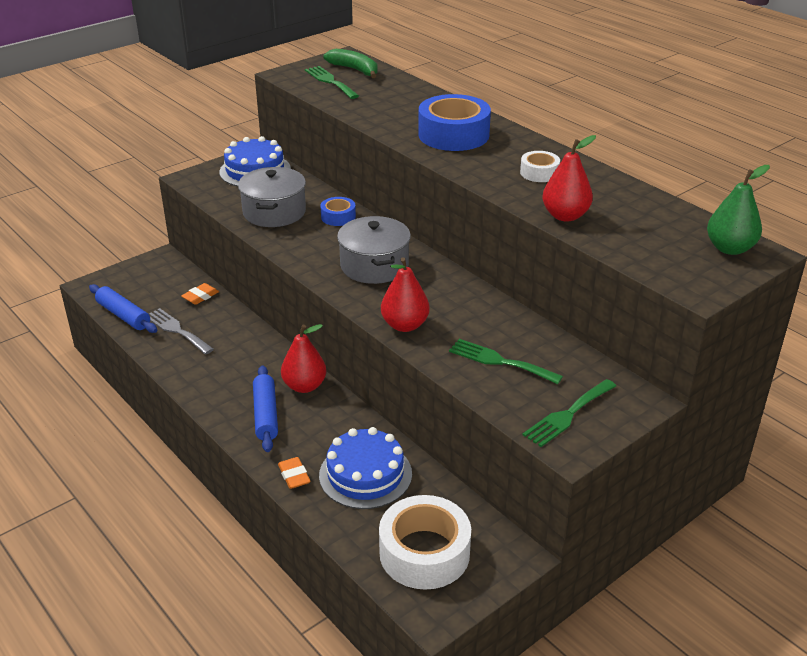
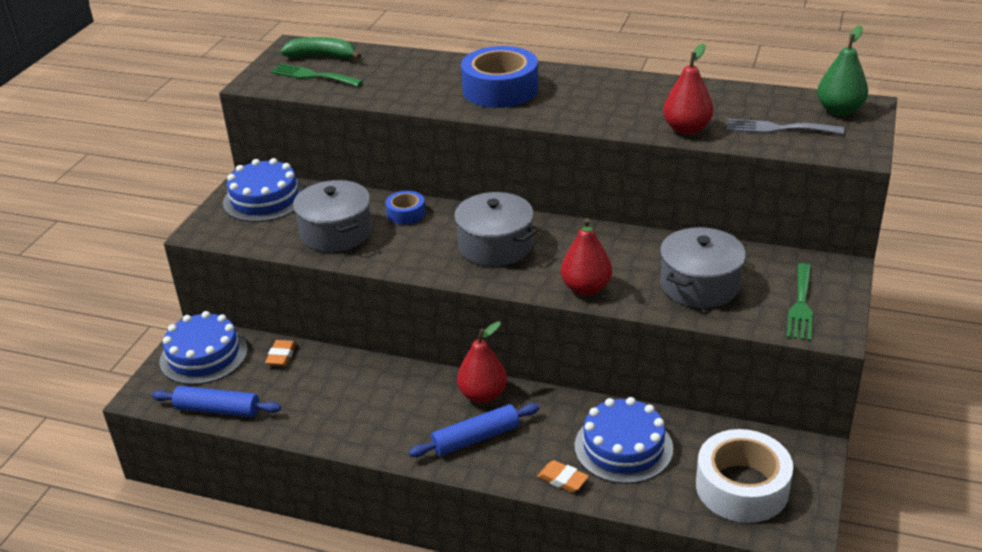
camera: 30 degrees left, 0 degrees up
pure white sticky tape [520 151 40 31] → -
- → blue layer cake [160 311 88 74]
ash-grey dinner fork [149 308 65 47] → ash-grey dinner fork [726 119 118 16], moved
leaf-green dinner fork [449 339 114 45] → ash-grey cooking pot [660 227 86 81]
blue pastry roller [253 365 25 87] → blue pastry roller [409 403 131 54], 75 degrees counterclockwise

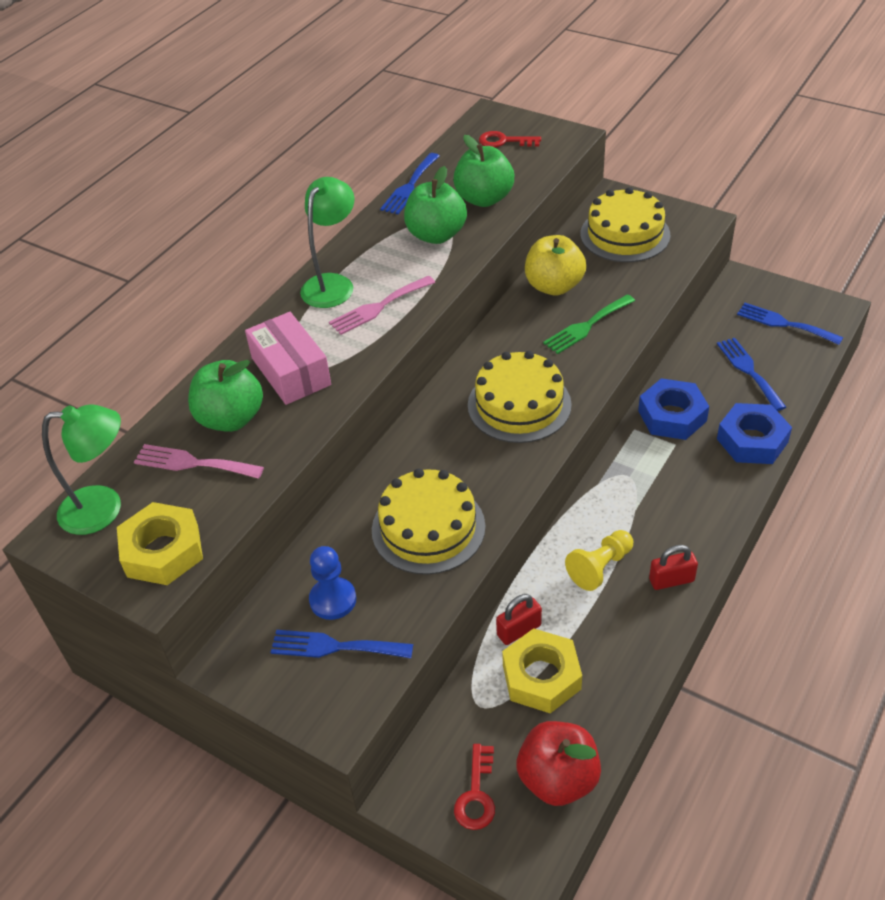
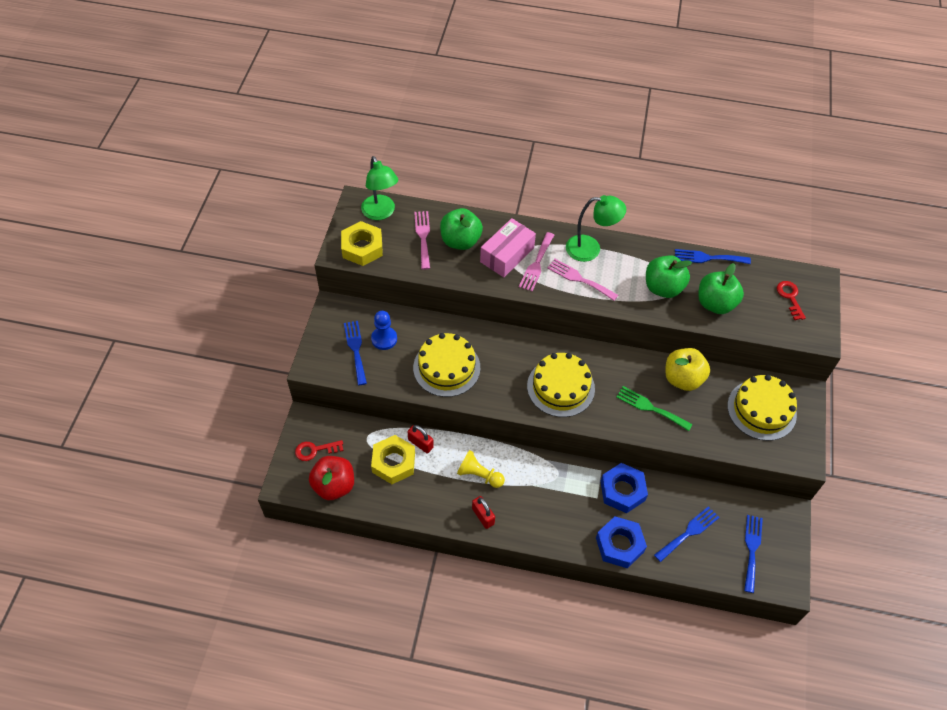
camera: 65 degrees right, 10 degrees up
- → pink dinner fork [519 232 35 59]

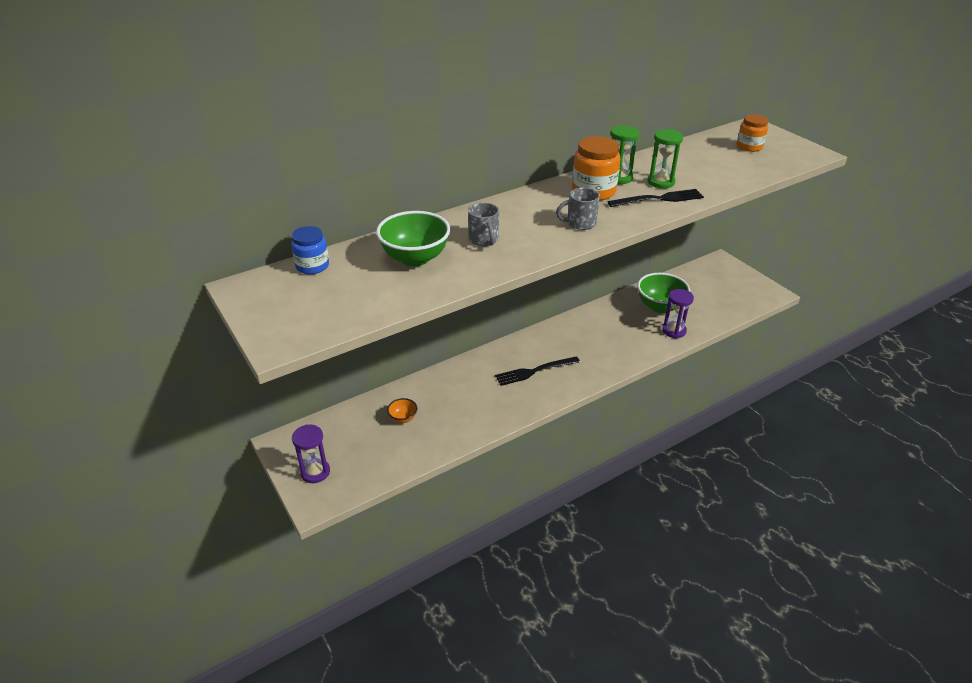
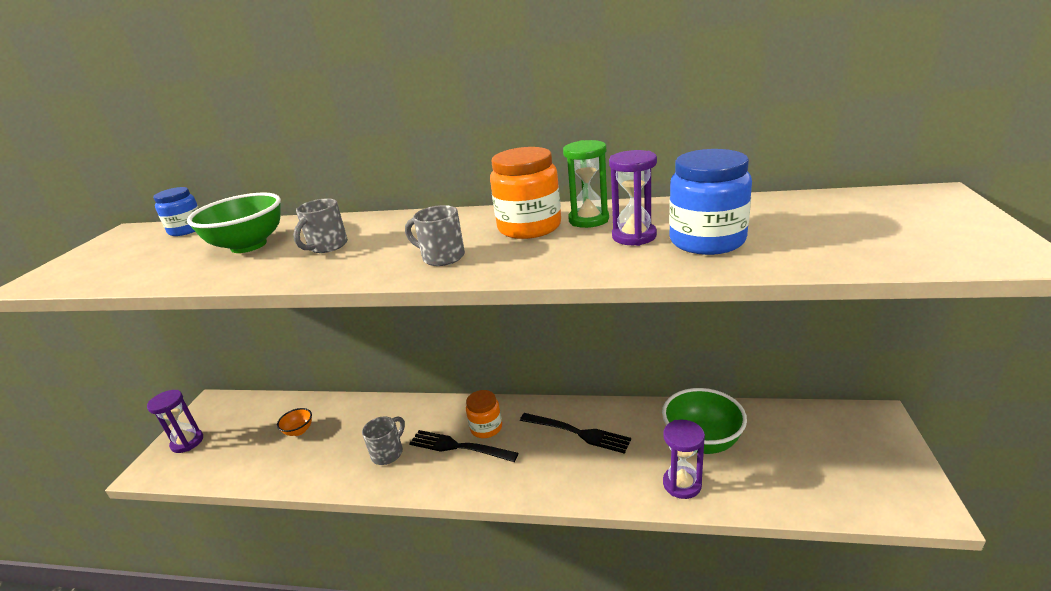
camera: 45 degrees right, 10 degrees down
- → ash-grey tea mug [362 416 43 49]
- → blue jam jar [669 149 83 106]
ebony dinner fork [608 189 96 18] → ebony dinner fork [520 413 111 41], moved
bright orange jam jar [737 114 31 38] → bright orange jam jar [466 390 36 48], moved
leaf-green sand timer [648 129 35 60] → purple sand timer [609 150 48 96]

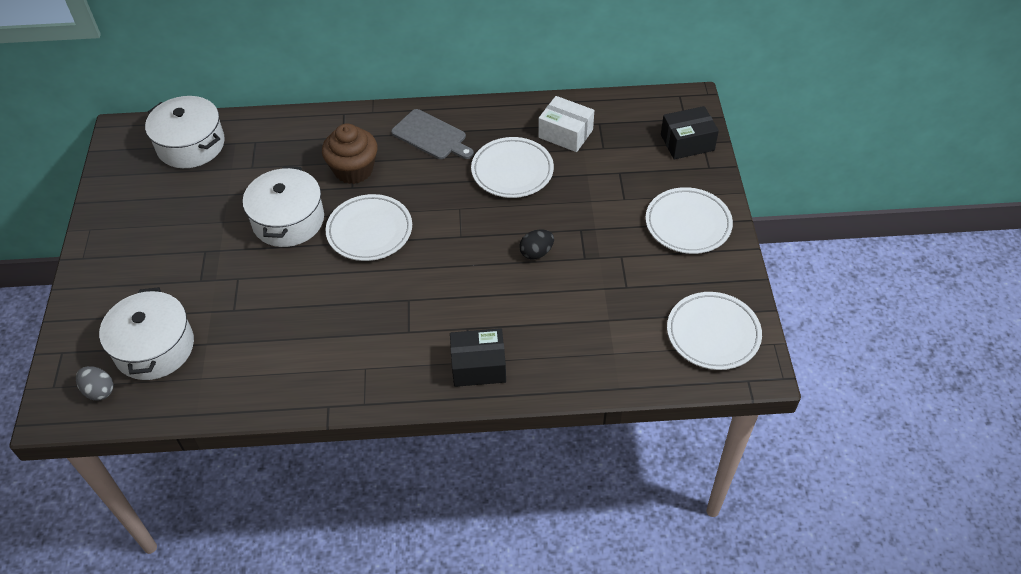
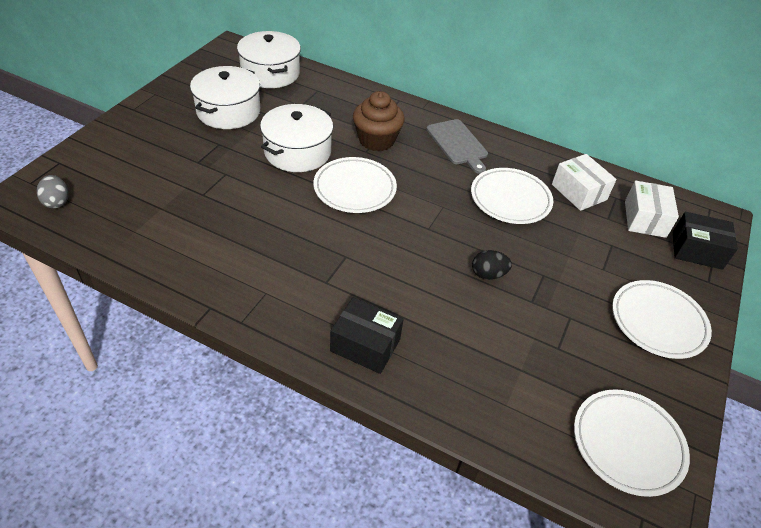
camera: 25 degrees right, 5 degrees down
- → pure white box [625 181 54 57]
pure white cooking pot [99 287 95 93] → pure white cooking pot [190 66 70 63], moved

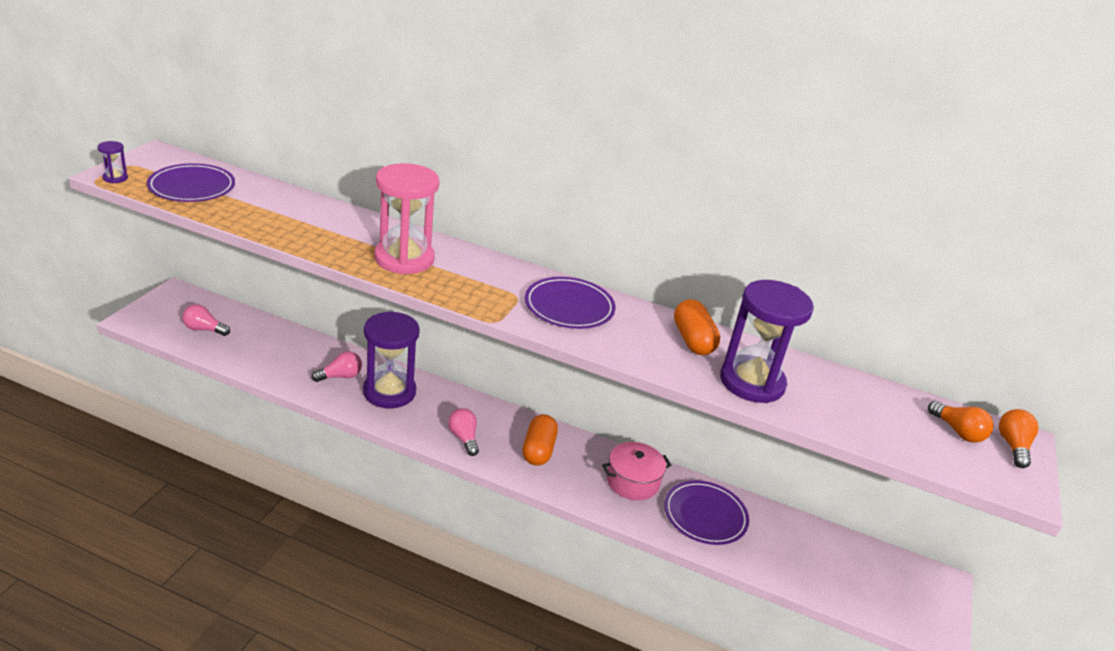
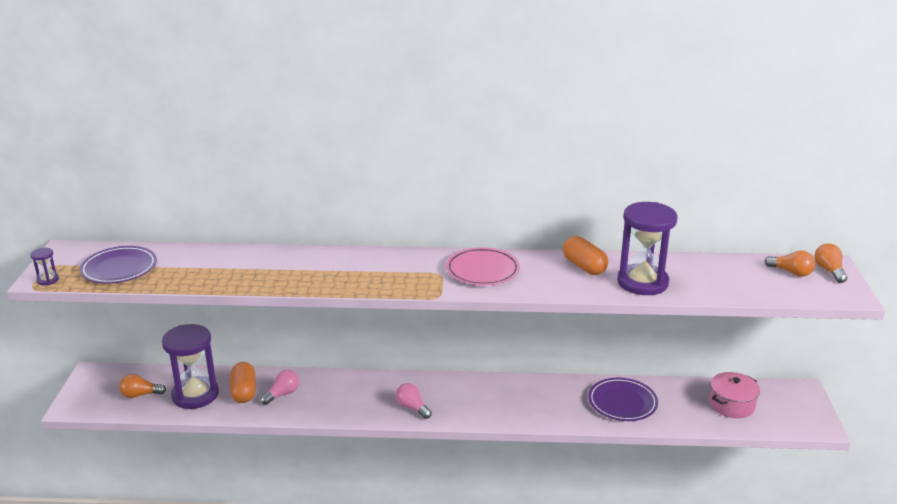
camera: 15 degrees left, 5 degrees down
pink sand timer [374 163 65 111] → -
purple sand timer [363 311 57 97] → purple sand timer [162 324 57 85], moved
bright orange capsule [522 414 36 52] → bright orange capsule [230 362 25 41], moved
pink cooking pot [602 442 69 58] → pink cooking pot [709 372 51 46], moved
pink lightbulb [182 304 48 32] → bright orange lightbulb [119 374 47 24]
purple plate [525 277 90 52] → pink plate [446 247 74 38]

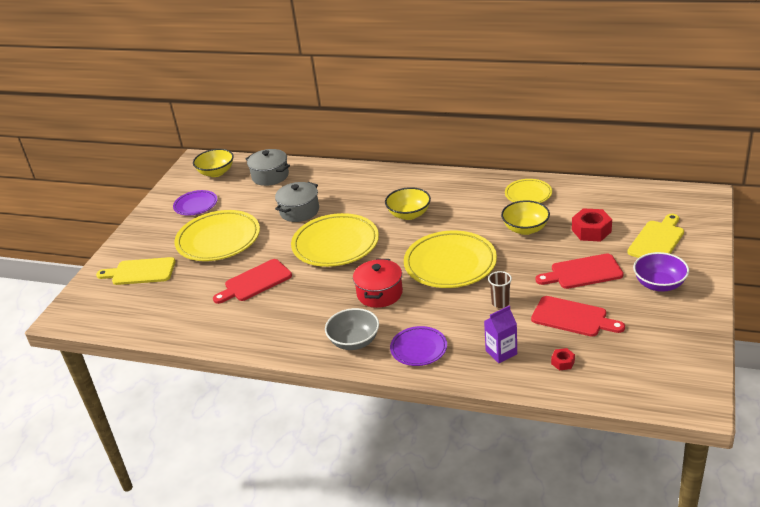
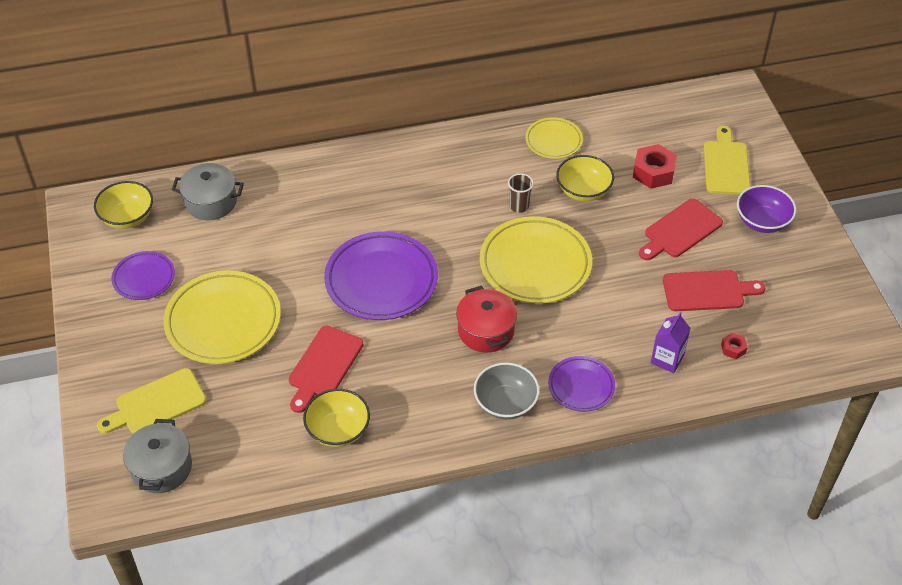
camera: 35 degrees left, 15 degrees up
ash-grey cooking pot [275 182 44 40] → ash-grey cooking pot [123 419 69 74], moved
bright yellow deep dish [385 187 46 33] → bright yellow deep dish [303 389 67 58], moved
brown tumbler [488 271 24 37] → brown tumbler [508 173 26 40], moved
bright yellow plate [291 213 88 54] → purple plate [324 231 114 89]

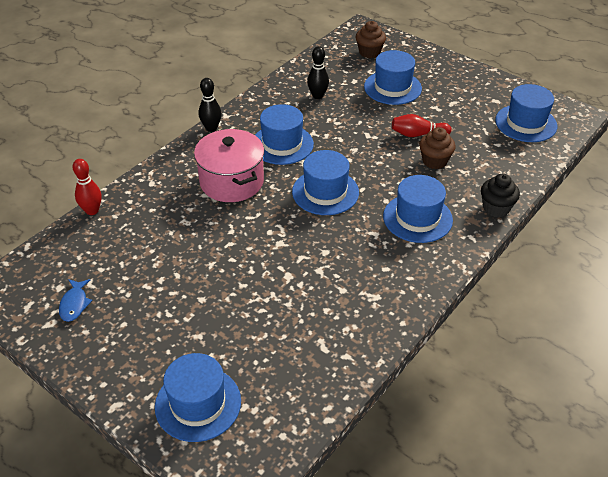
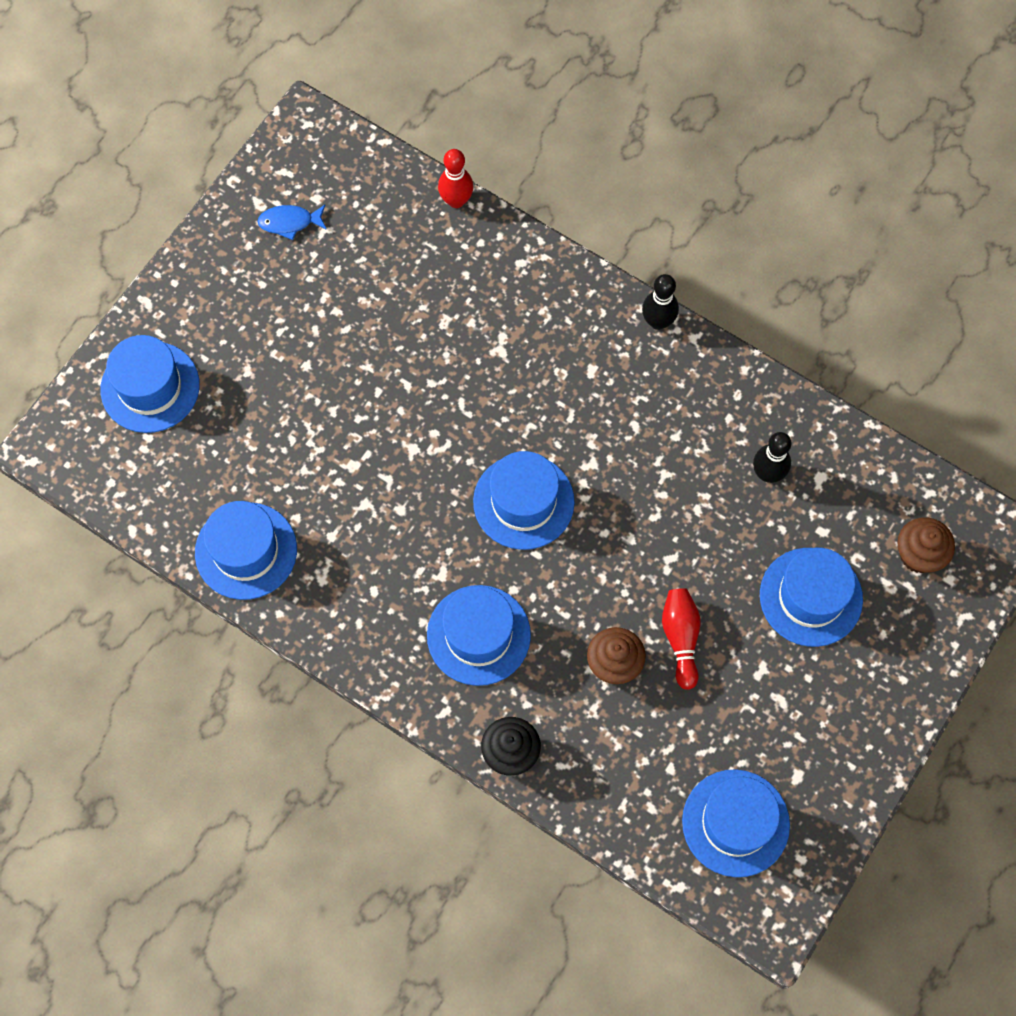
camera: 85 degrees right, 25 degrees up
pink cooking pot [194 129 70 73] → -
blue tall hat [255 104 59 61] → blue tall hat [195 501 102 99], moved

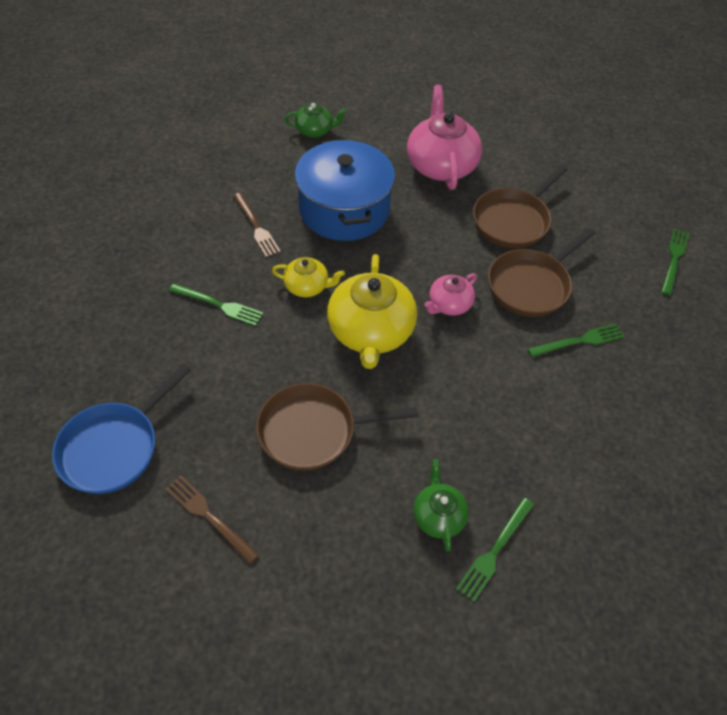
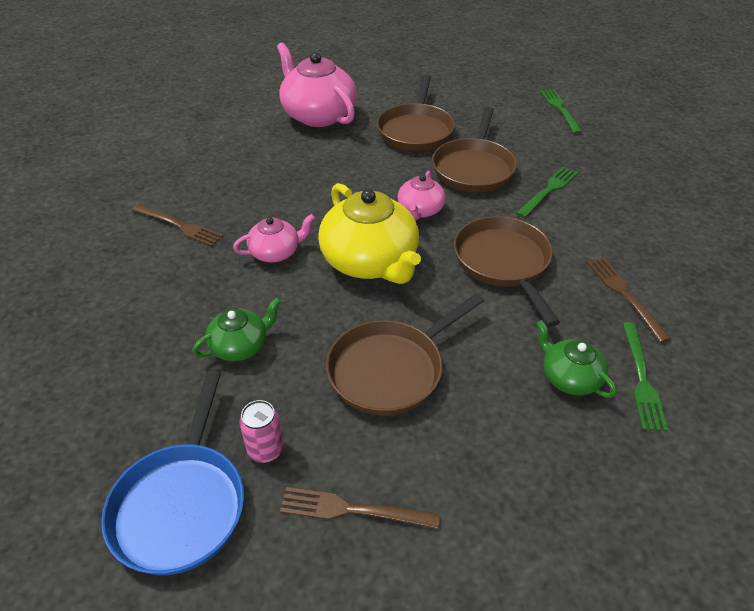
camera: 30 degrees left, 10 degrees down
leaf-green dinner fork [169 283 95 43] → -
blue cooking pot [295 139 100 102] → -
- → pink soda can [239 400 45 63]
- → brown frying pan [454 216 106 111]
- → brown dinner fork [588 258 83 85]
leaf-green tea pot [285 103 62 35] → leaf-green tea pot [193 297 88 64], moved
bright yellow tea pot [272 257 73 40] → pink tea pot [233 214 82 48]

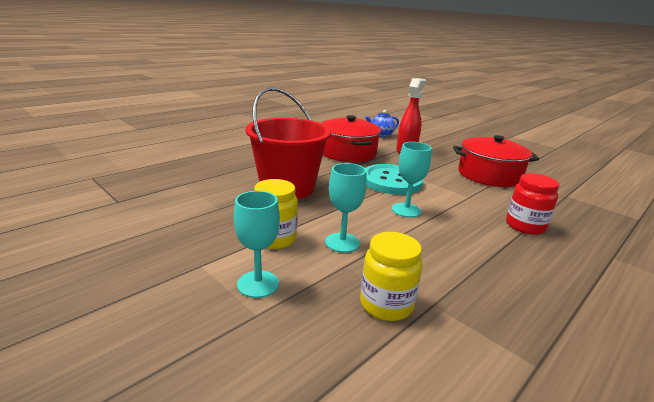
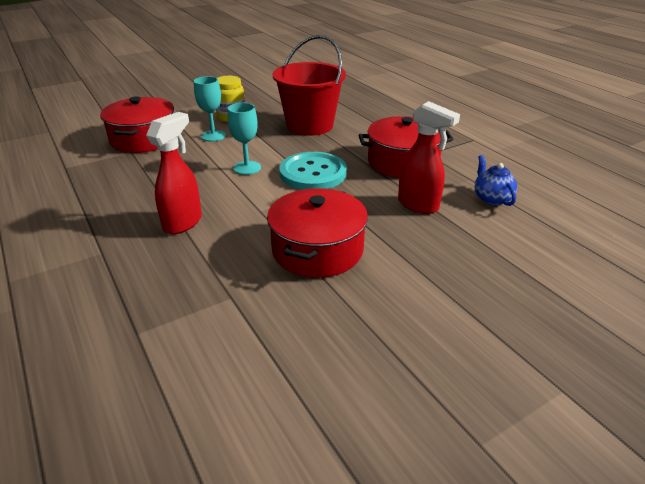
camera: 105 degrees right, 10 degrees up
aqua goblet [234 191 46 107] → -
bright yellow jam jar [360 232 62 89] → scarlet cooking pot [100 96 74 57]
scarlet jam jar [506 173 53 62] → scarlet spray cleaner [146 112 56 122]

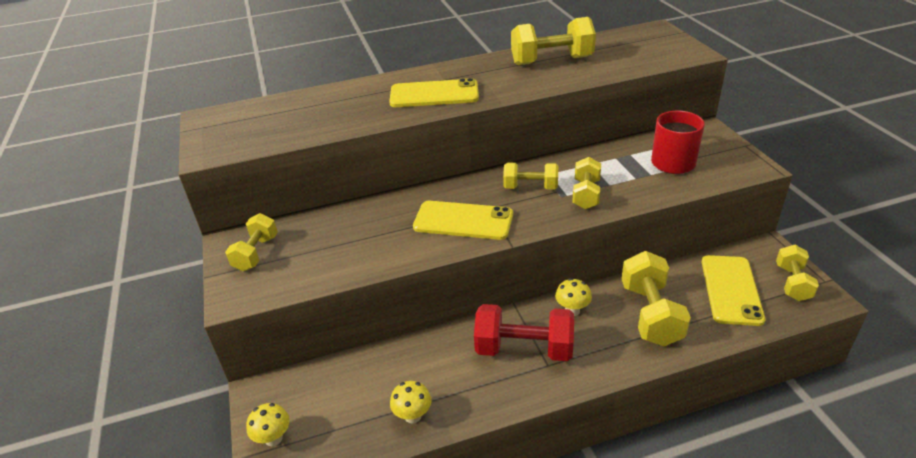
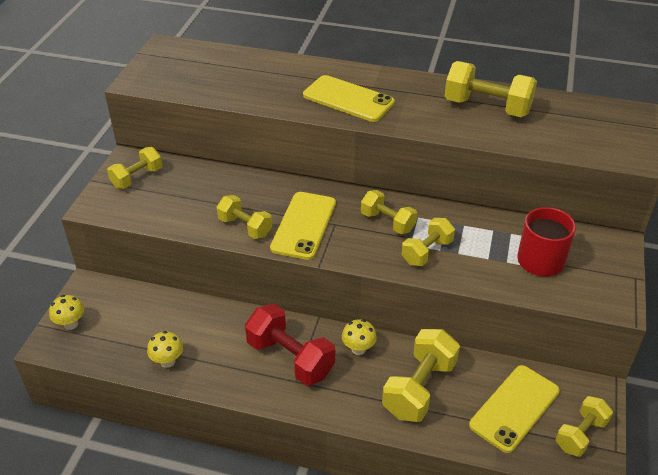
camera: 30 degrees right, 5 degrees up
- → bright yellow free weight [217 195 55 44]
bright yellow phone [413 201 100 39] → bright yellow phone [270 192 66 68], 60 degrees clockwise

